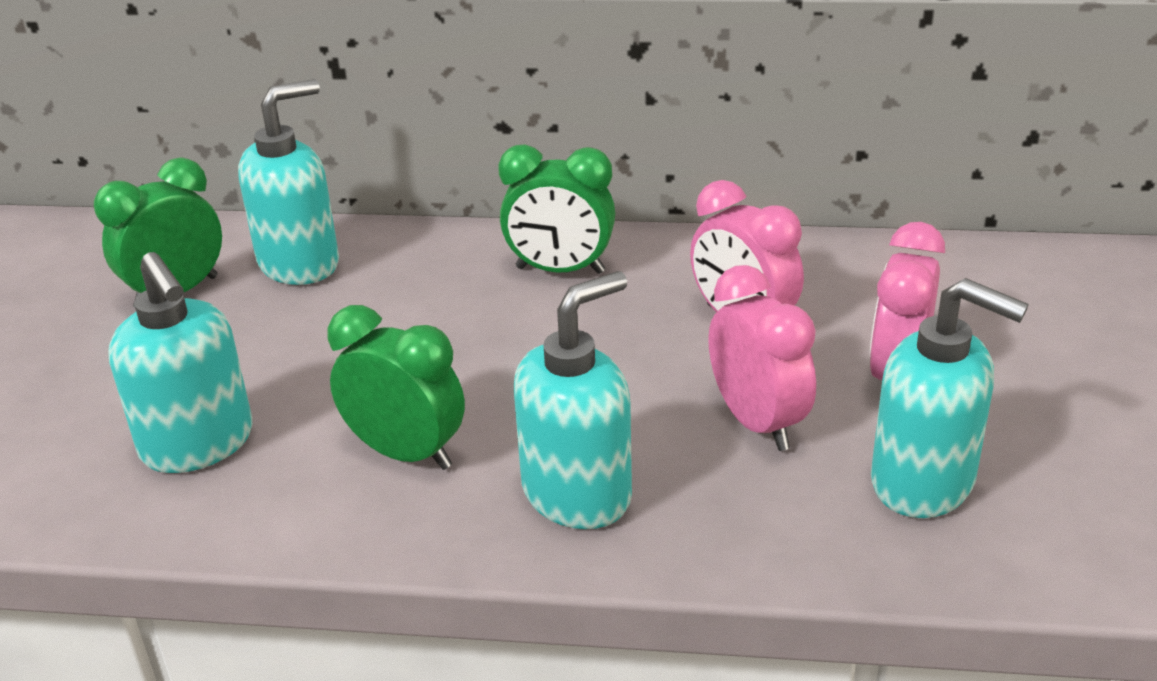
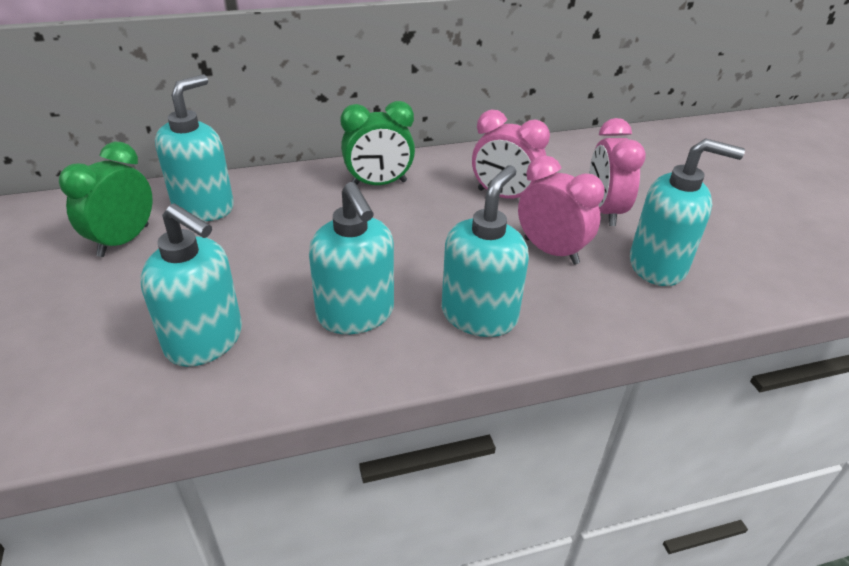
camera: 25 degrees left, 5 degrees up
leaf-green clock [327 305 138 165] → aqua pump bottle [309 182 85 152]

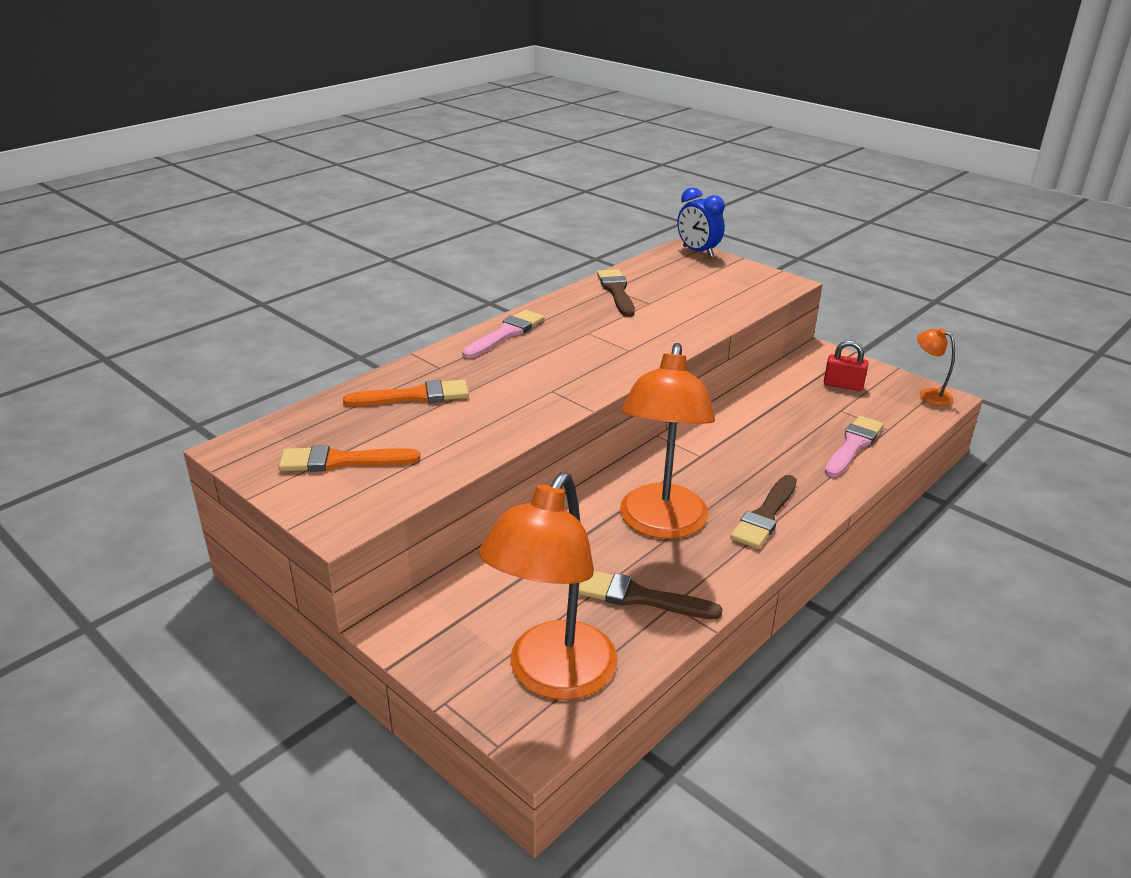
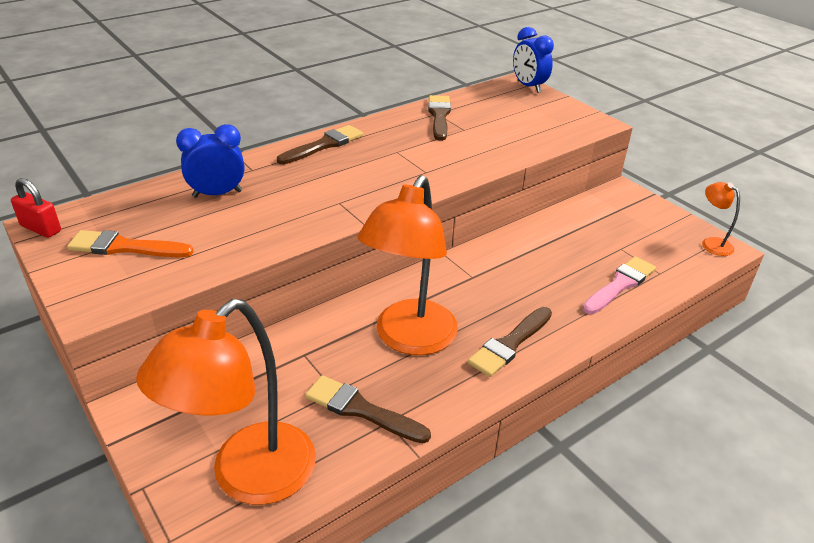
camera: 10 degrees right, 5 degrees up
scarlet padlock [824 340 44 51] → scarlet padlock [11 178 50 60], moved
bright orange paintbrush [343 380 126 26] → blue clock [176 124 68 74]
pink paintbrush [462 310 83 48] → brown paintbrush [277 125 86 40]

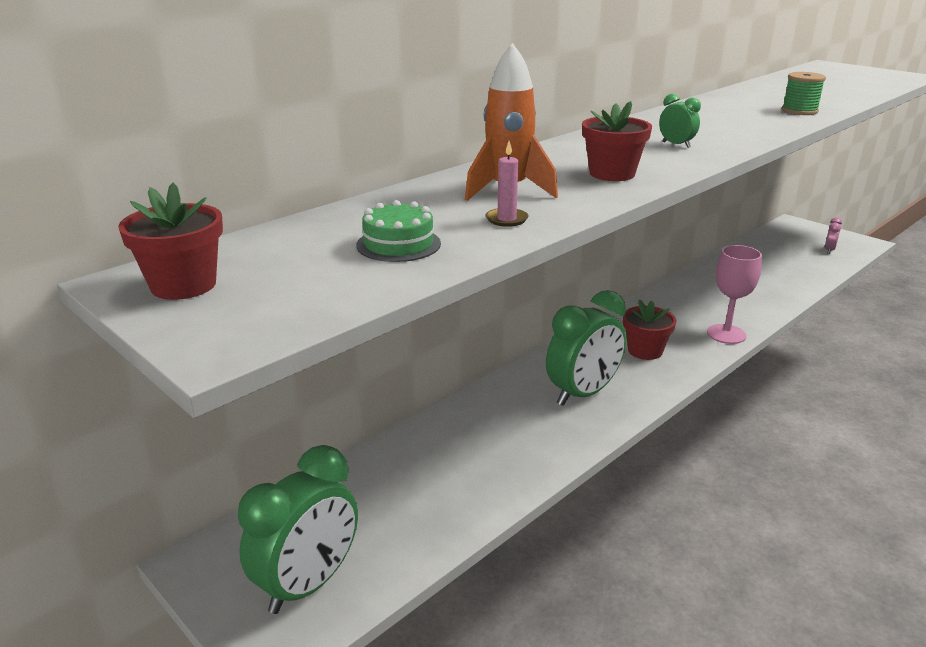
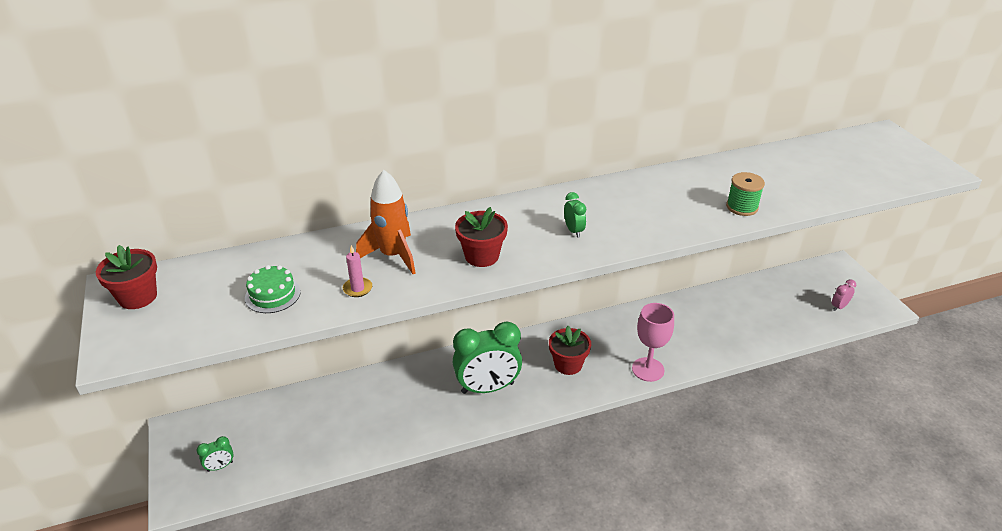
camera: 25 degrees right, 10 degrees up
leaf-green clock [238 445 120 169] → leaf-green clock [197 436 37 36], x0.43

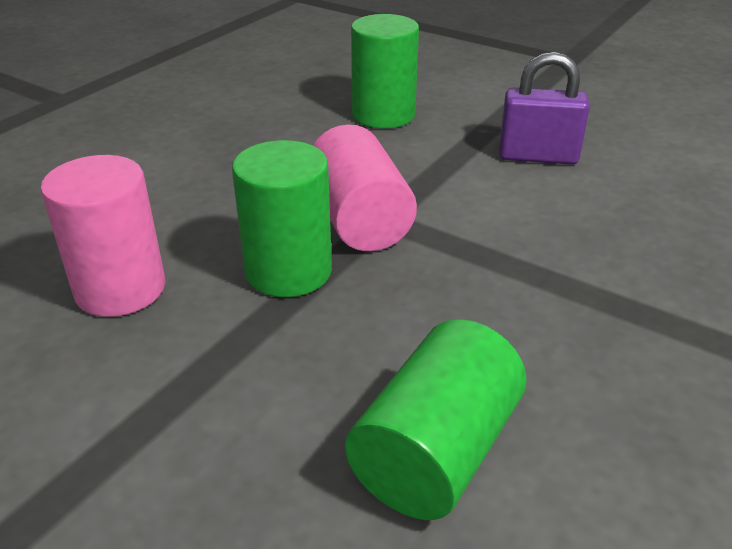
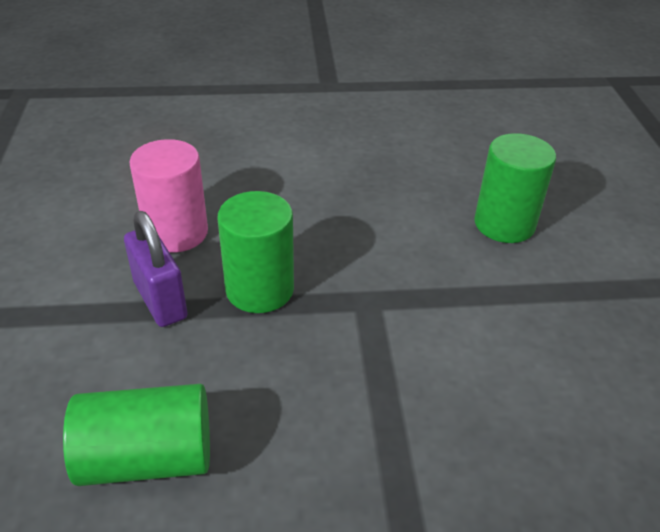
camera: 50 degrees right, 5 degrees up
pink cylinder shape [313 125 104 126] → -
purple padlock [499 52 91 113] → purple padlock [124 211 64 116], moved

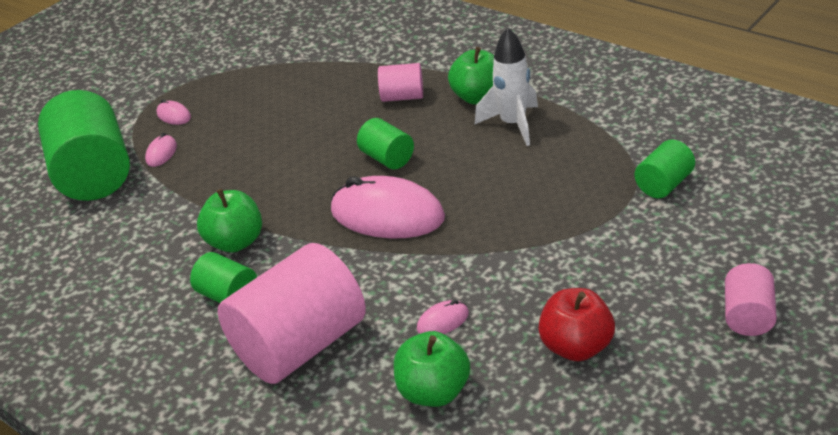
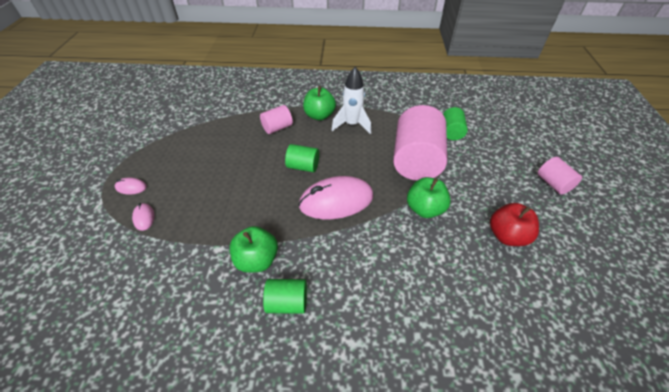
camera: 40 degrees left, 10 degrees up
leaf-green cylinder shape [38 90 92 111] → -
pink PC mouse [417 300 52 34] → -
pink cylinder shape [217 243 149 141] → pink cylinder shape [393 105 54 75], moved
leaf-green toy apple [394 331 76 76] → leaf-green toy apple [407 177 44 41], moved

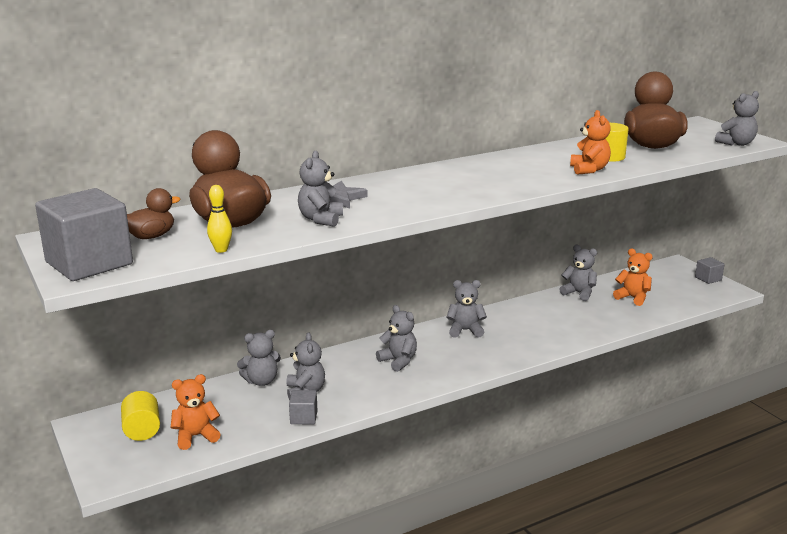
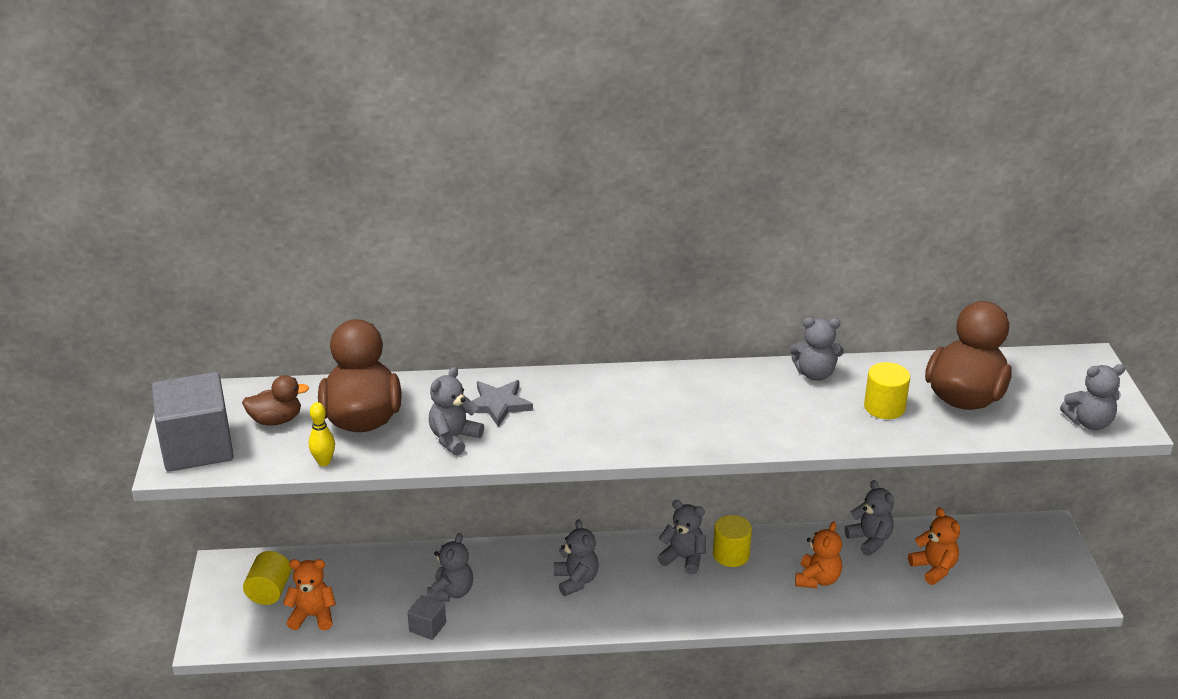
camera: 25 degrees right, 10 degrees up
ash-grey solid cube [695 257 30 27] → -
- → bright yellow cylinder shape [713 515 39 52]
ash-grey teddy bear [237 330 44 56] → ash-grey teddy bear [790 317 54 64], moved
bright orange teddy bear [570 110 41 65] → bright orange teddy bear [795 521 47 67], moved

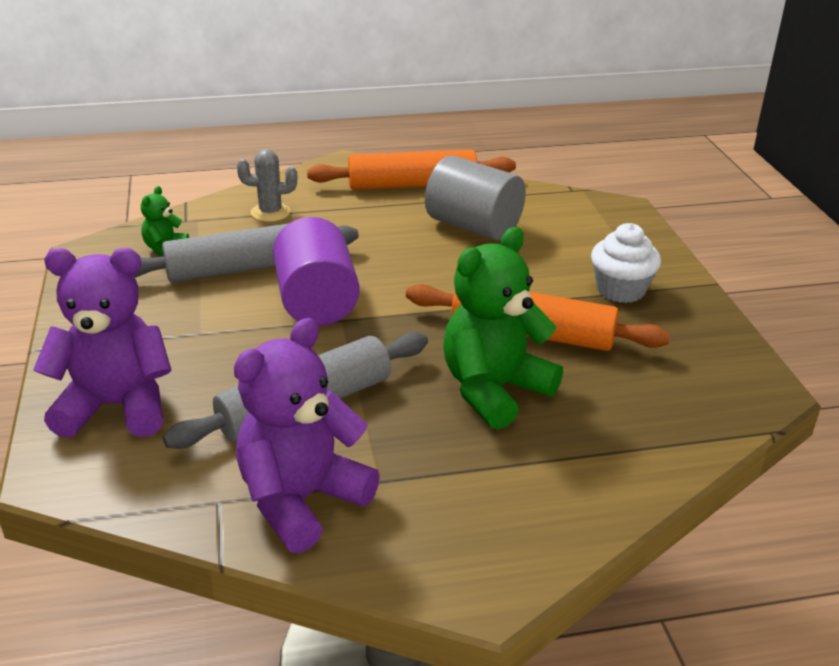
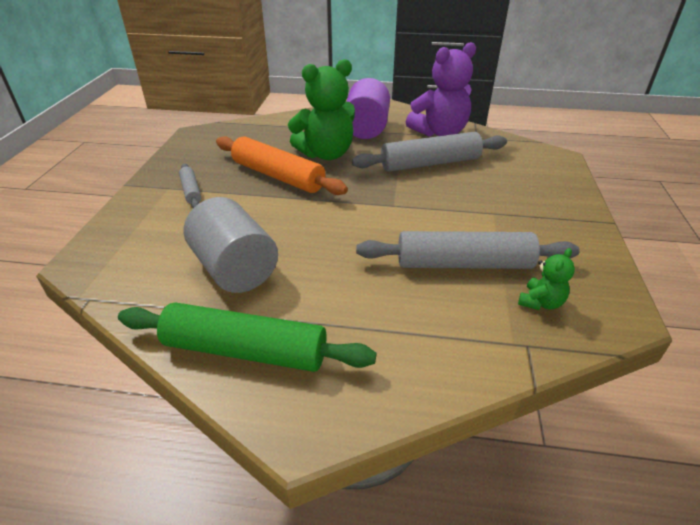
camera: 160 degrees left, 5 degrees up
purple teddy bear [33 248 139 190] → -
ash-grey prickly plant [237 149 60 73] → -
purple cylinder shape [273 217 87 109] → purple cylinder shape [346 78 44 61], moved
pure white cupcake [591 223 70 80] → ash-grey pastry roller [179 163 22 45]
bright orange pastry roller [307 150 209 40] → leaf-green pastry roller [118 302 259 70]

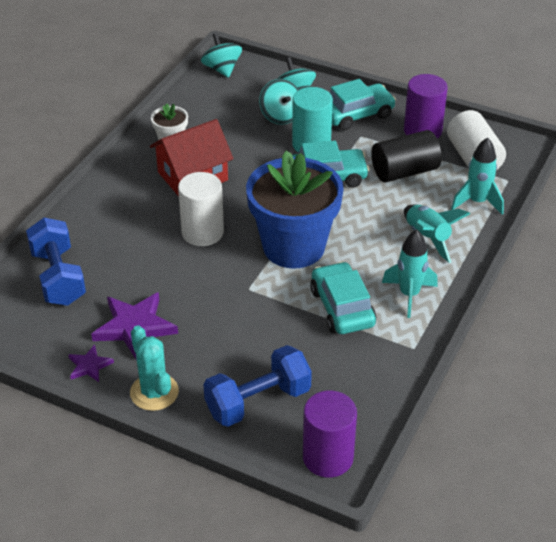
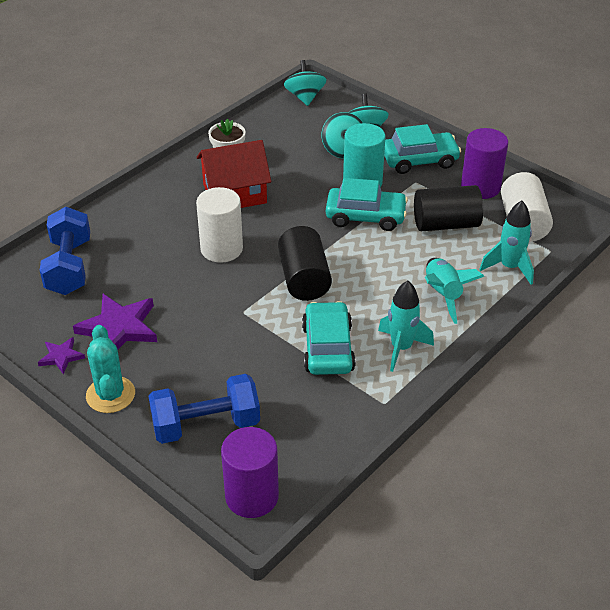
camera: 15 degrees right, 0 degrees up
blue plant pot [246 151 98 118] → ebony cylinder shape [278 226 54 75]

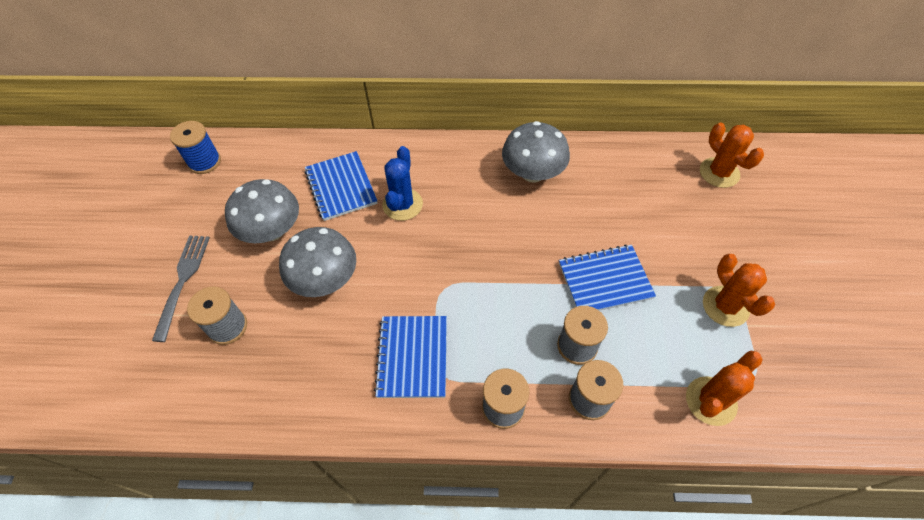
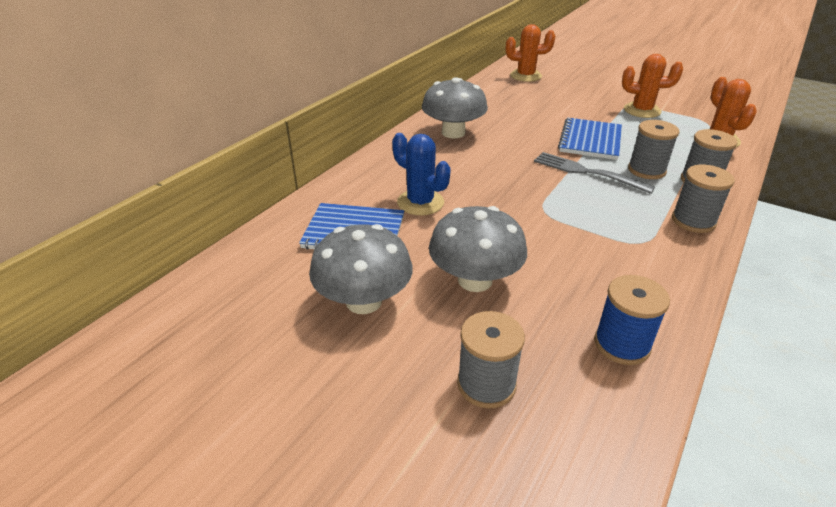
camera: 60 degrees left, 20 degrees down
blue notebook [374 316 73 82] → -
ash-grey dinner fork [152 236 58 106] → ash-grey dinner fork [534 152 121 42], moved
blue bobbin [170 121 51 53] → blue bobbin [594 275 76 90], moved

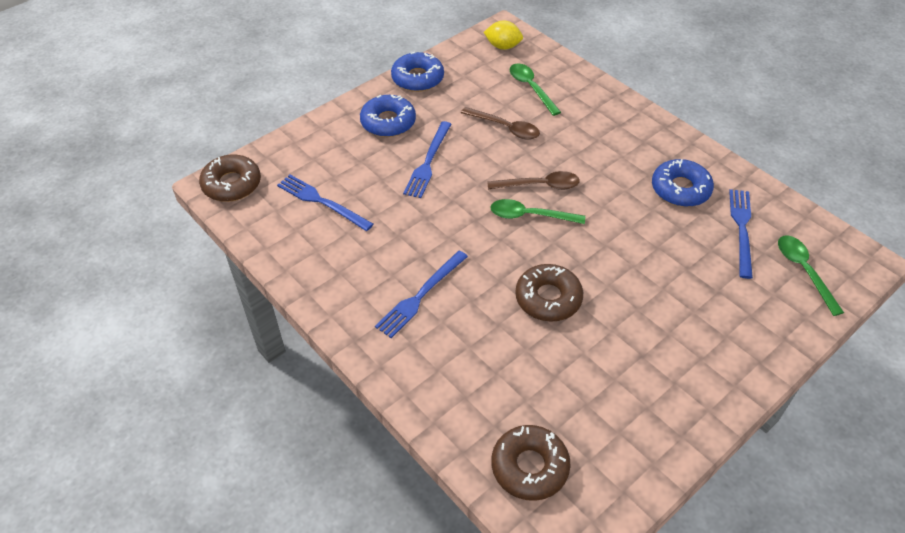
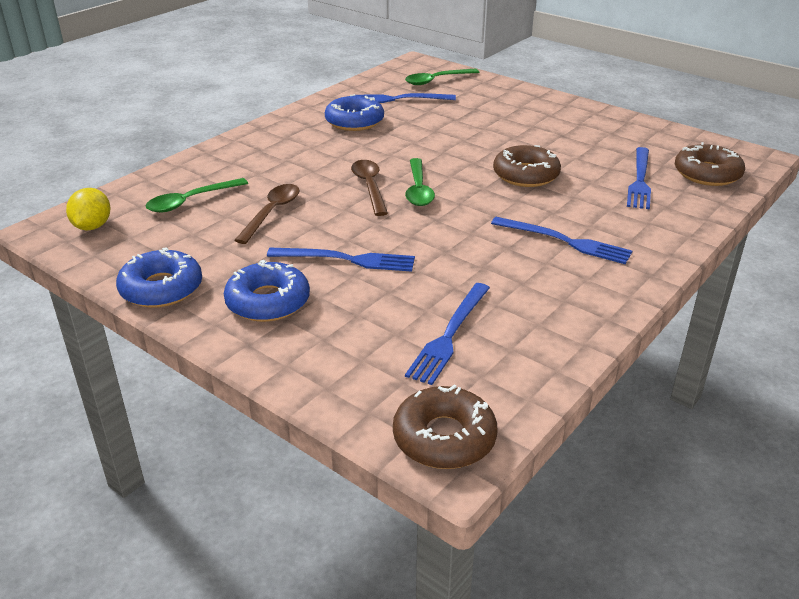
camera: 100 degrees left, 15 degrees down
- → blue dinner fork [627 147 24 63]

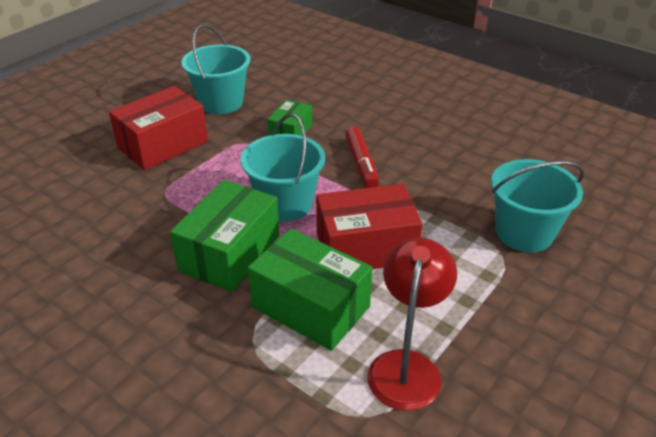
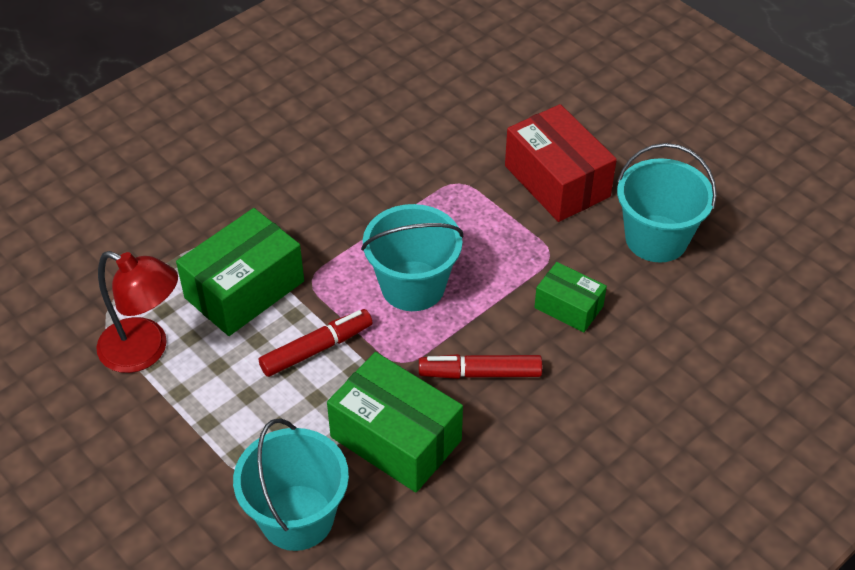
camera: 100 degrees right, 10 degrees up
leaf-green box [170 180 109 112] → leaf-green box [327 352 136 140], moved
scarlet box [316 184 106 85] → scarlet felt pen [259 309 114 68]

